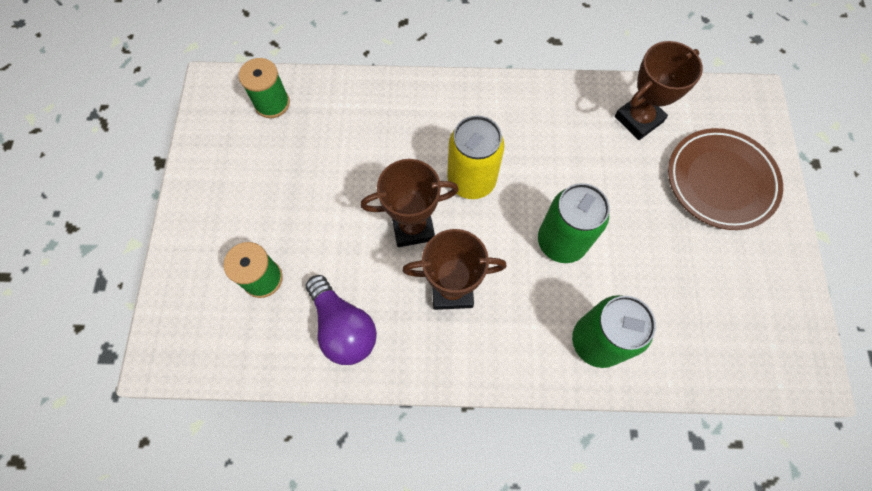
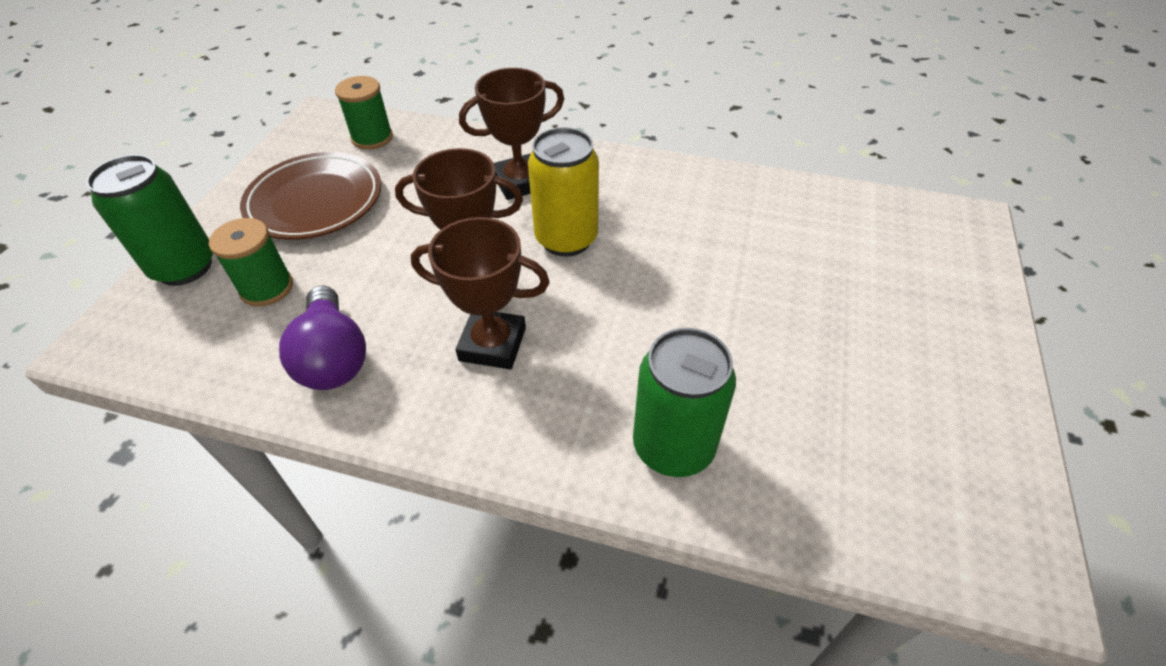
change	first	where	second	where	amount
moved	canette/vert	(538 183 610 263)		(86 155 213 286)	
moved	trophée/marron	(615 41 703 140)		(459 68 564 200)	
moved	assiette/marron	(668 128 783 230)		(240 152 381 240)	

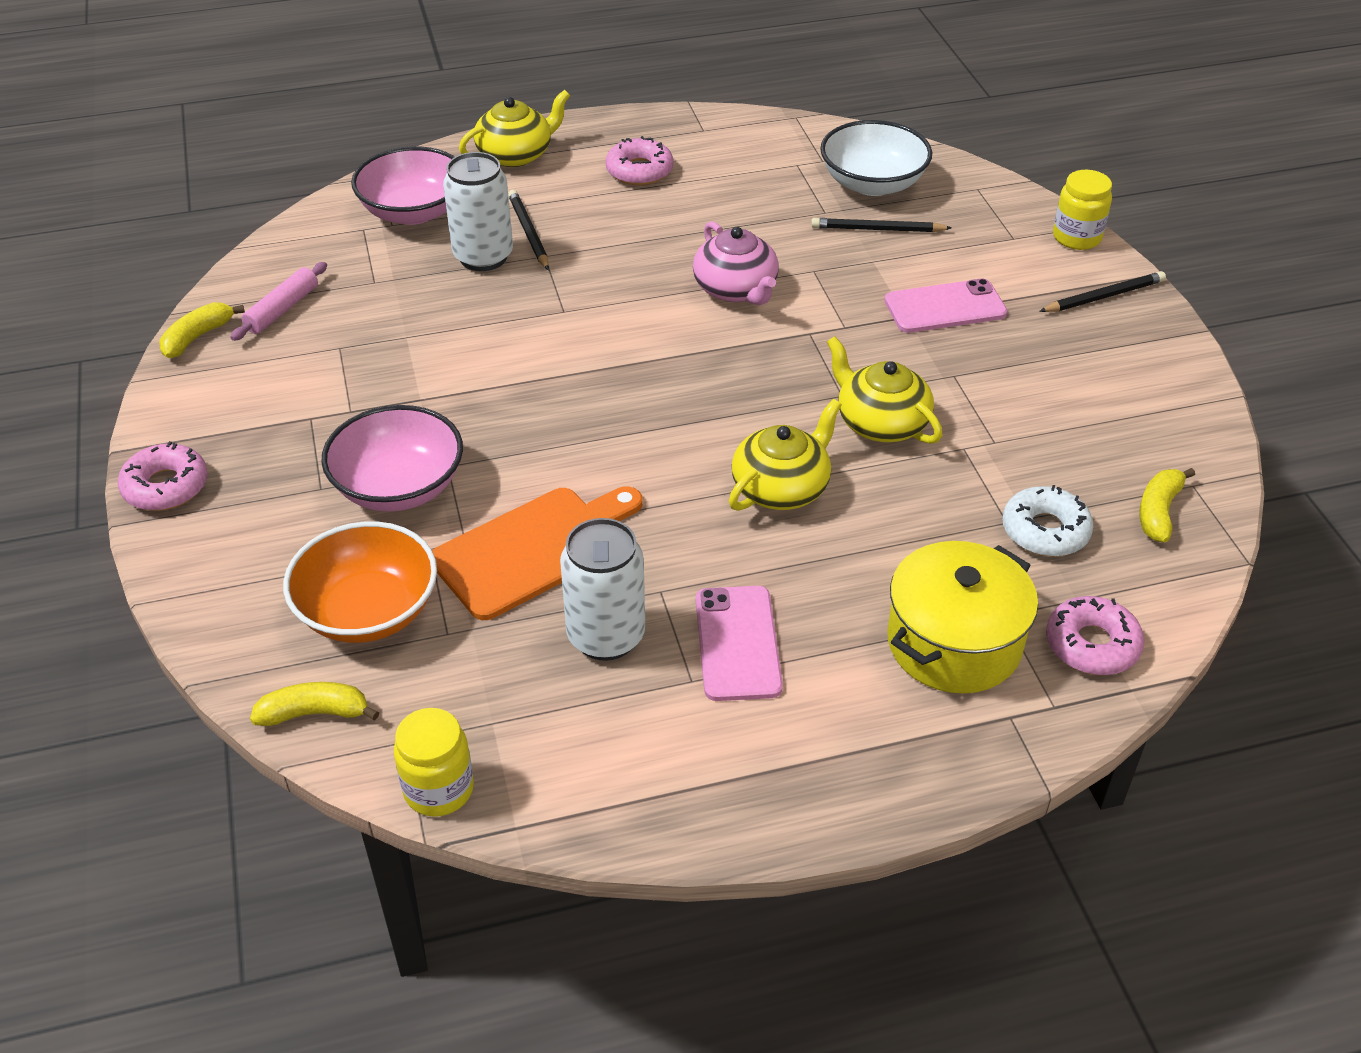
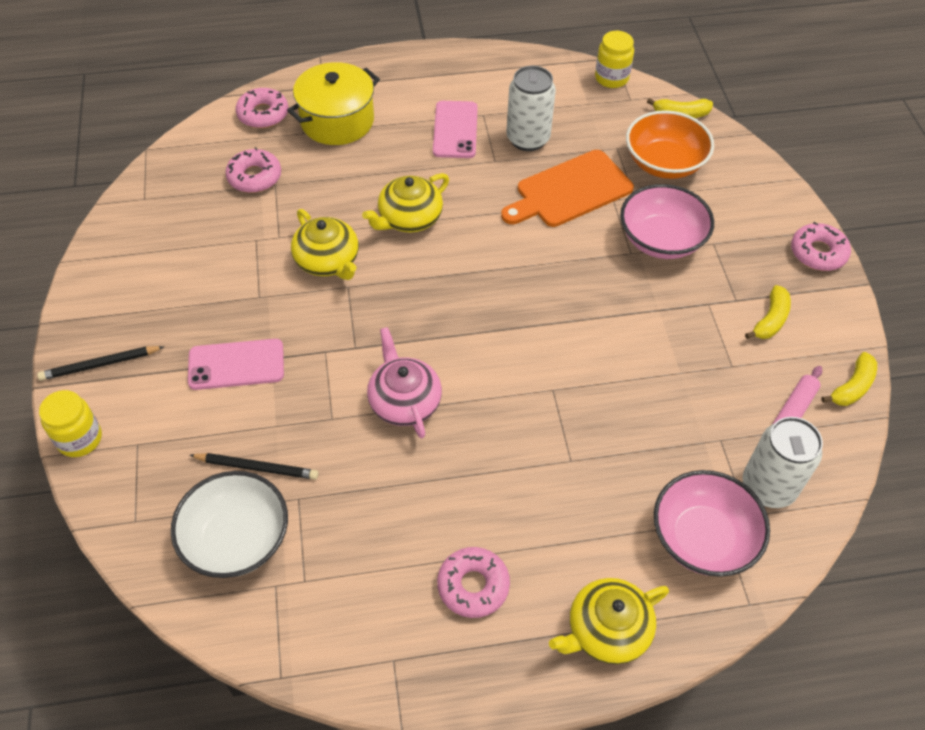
change	first	where	second	where	amount
removed	crayon/noir	(508 190 549 270)			
moved	canette/blanc	(443 152 513 271)		(742 417 823 508)	
moved	banane/jaune	(1140 468 1195 542)		(745 285 791 339)	
recoloured	beignet/blanc	(1002 485 1093 557)	beignet/rose	(225 147 281 193)	

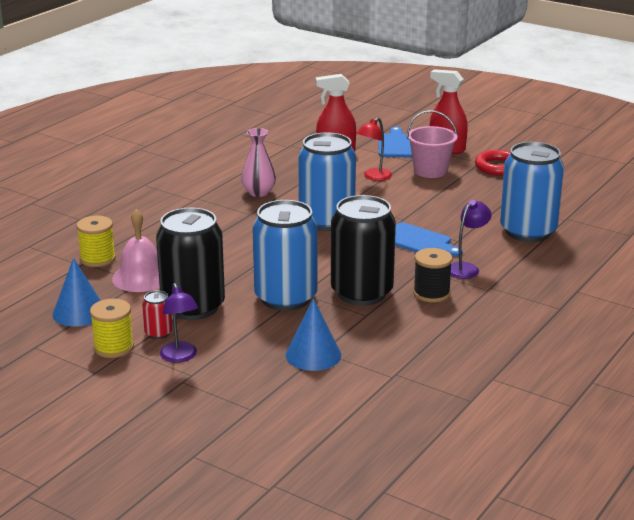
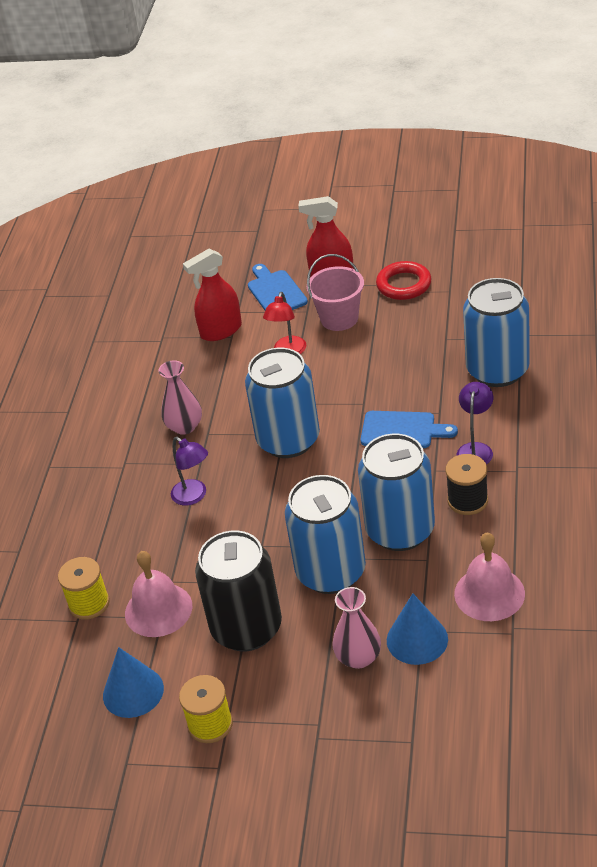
change	first	where	second	where	amount
removed	canette/rouge	(142 290 172 339)			
added			vase/rose	(332 587 381 669)	
added			cloche/rose	(454 532 525 621)	
moved	lampe/violet	(160 283 198 363)		(171 437 208 506)	
recoloured	canette/noir	(331 195 396 306)	canette/bleu	(358 434 435 551)	

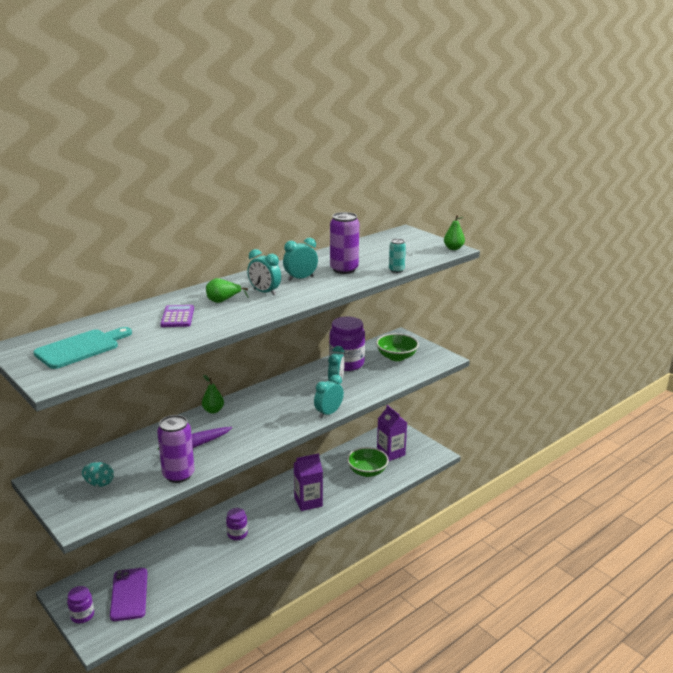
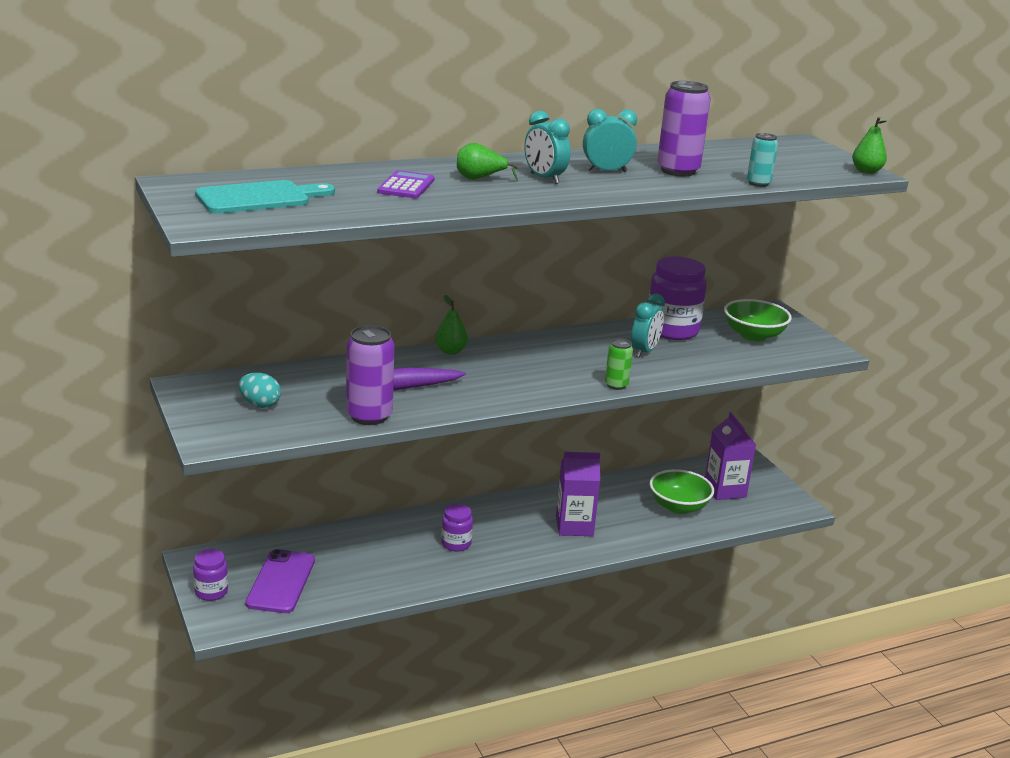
change	first	where	second	where	amount
replaced	réveil/turquoise	(314 374 344 418)	canette/vert	(605 338 633 390)	

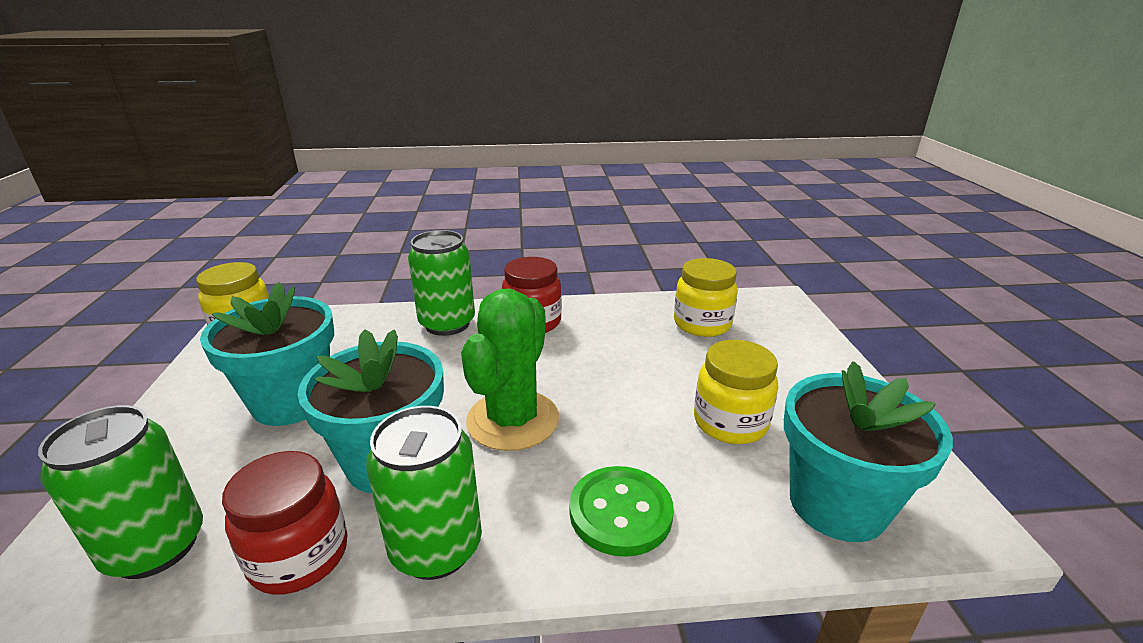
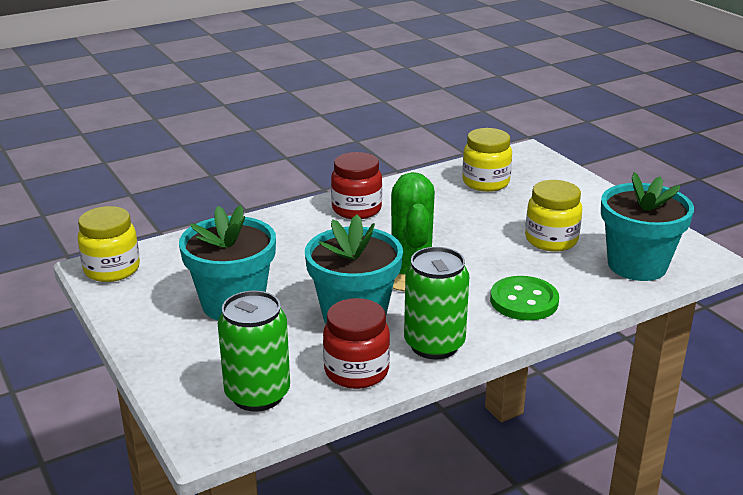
change	first	where	second	where	amount
removed	canette/vert	(408 230 475 336)			

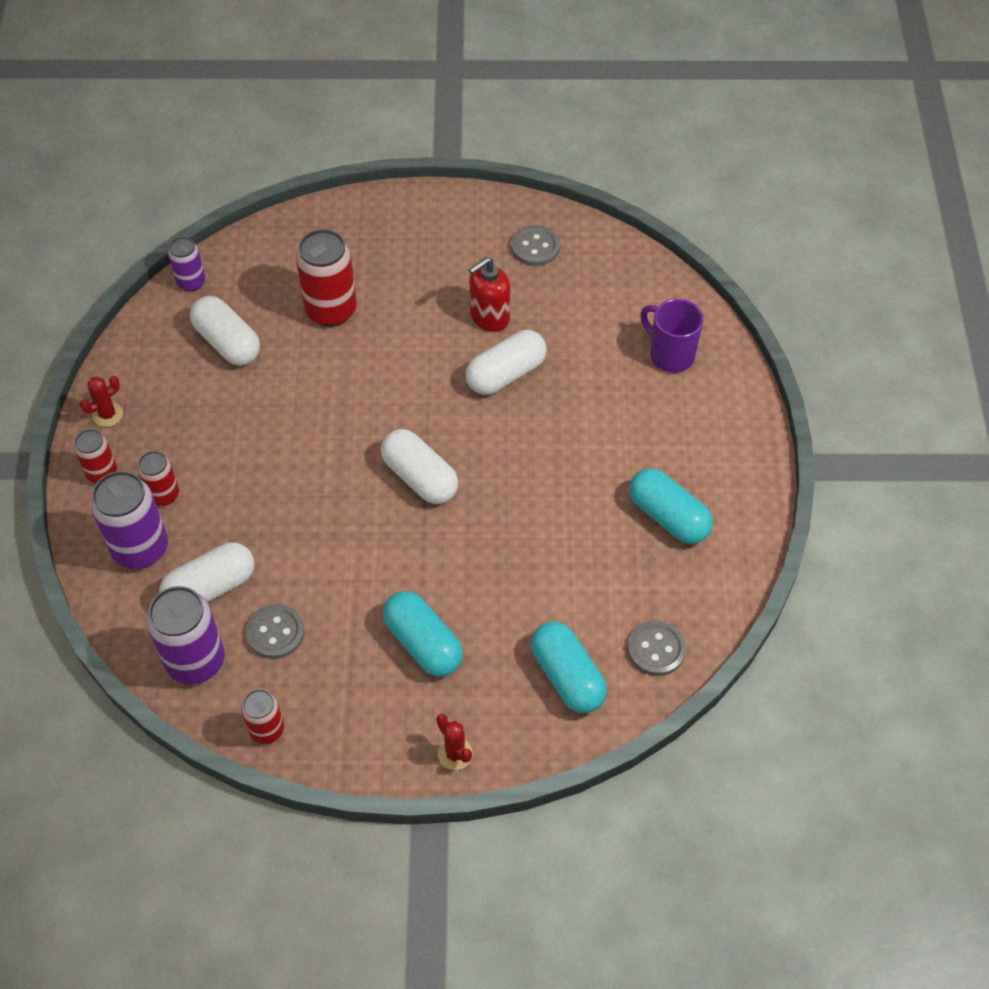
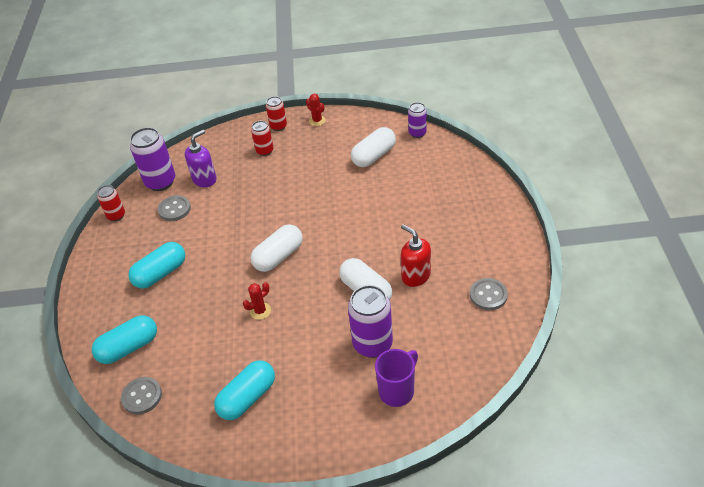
change	first	where	second	where	amount
removed	canette/rouge	(296 229 357 327)			
moved	canette/violet	(91 471 168 569)		(348 285 393 358)	
moved	cactus/rouge	(437 714 473 770)		(243 282 271 320)	
replaced	gélule/blanc	(159 542 254 603)	distributeur de savon/violet	(185 130 217 187)	

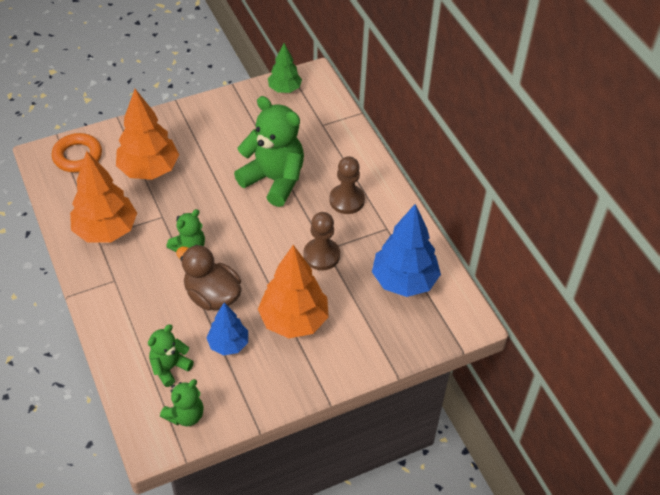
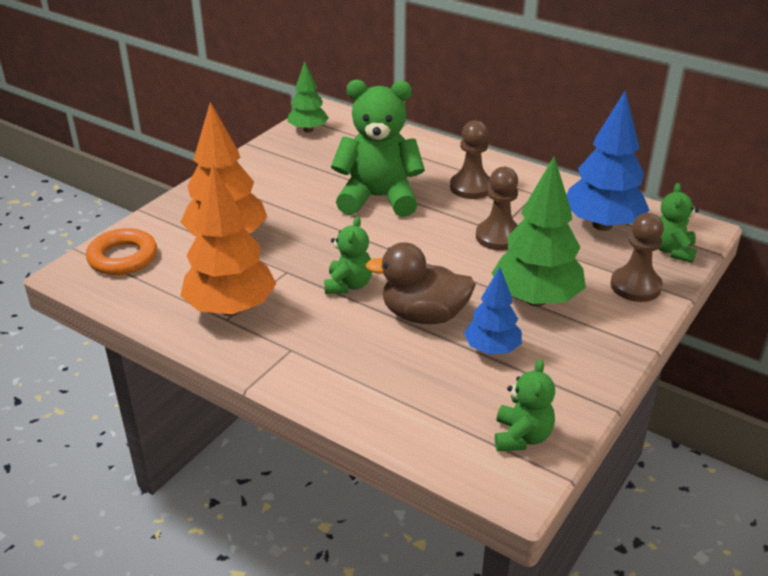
change	first	where	second	where	amount
added			pion/marron	(611 213 664 302)	
moved	ours en peluche/vert	(148 324 194 387)		(658 183 699 263)	
recoloured	arbre/orange	(258 245 329 338)	arbre/vert	(492 156 586 306)	

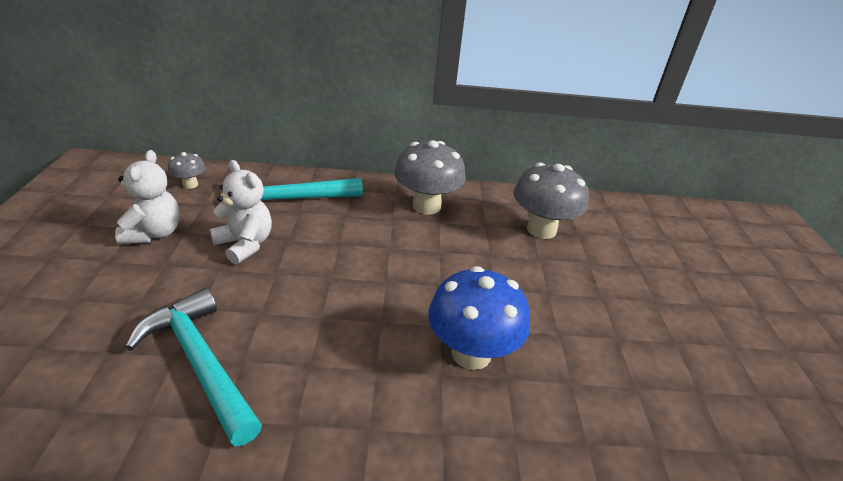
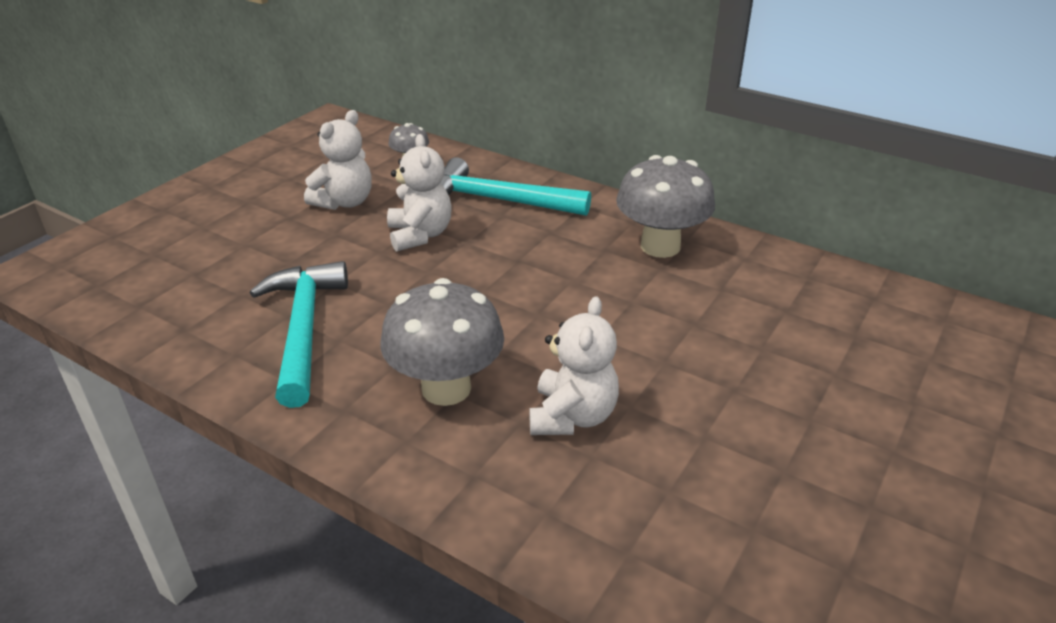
change	first	where	second	where	amount
moved	champignon/gris	(513 163 589 239)		(380 278 504 406)	
replaced	champignon/bleu	(428 266 530 370)	ours en peluche/blanc	(529 296 619 435)	

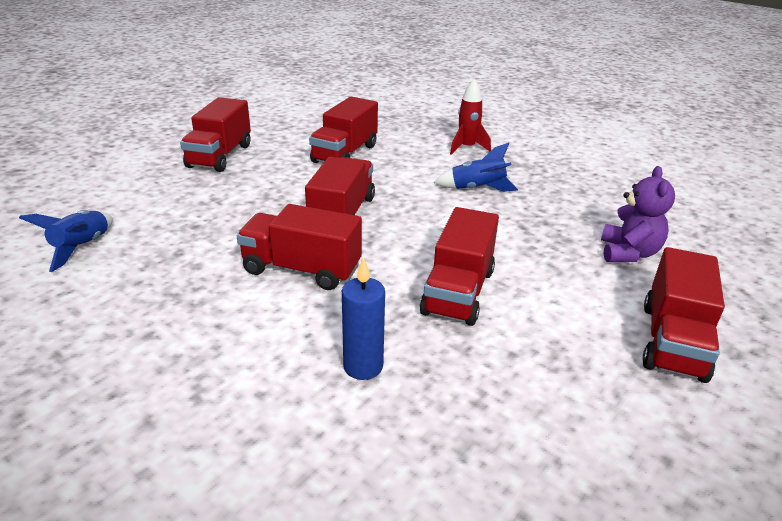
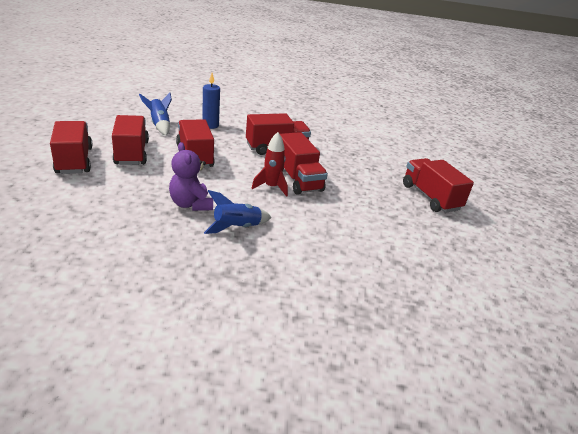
change	first	where	second	where	amount
moved	fusée/bleu	(19 210 113 272)		(139 93 172 136)	
moved	camion/rouge	(309 97 378 163)		(112 115 149 165)	
moved	fusée/rouge	(450 79 491 155)		(251 132 288 197)	
moved	ours en peluche/violet	(601 166 675 262)		(169 142 213 211)	

